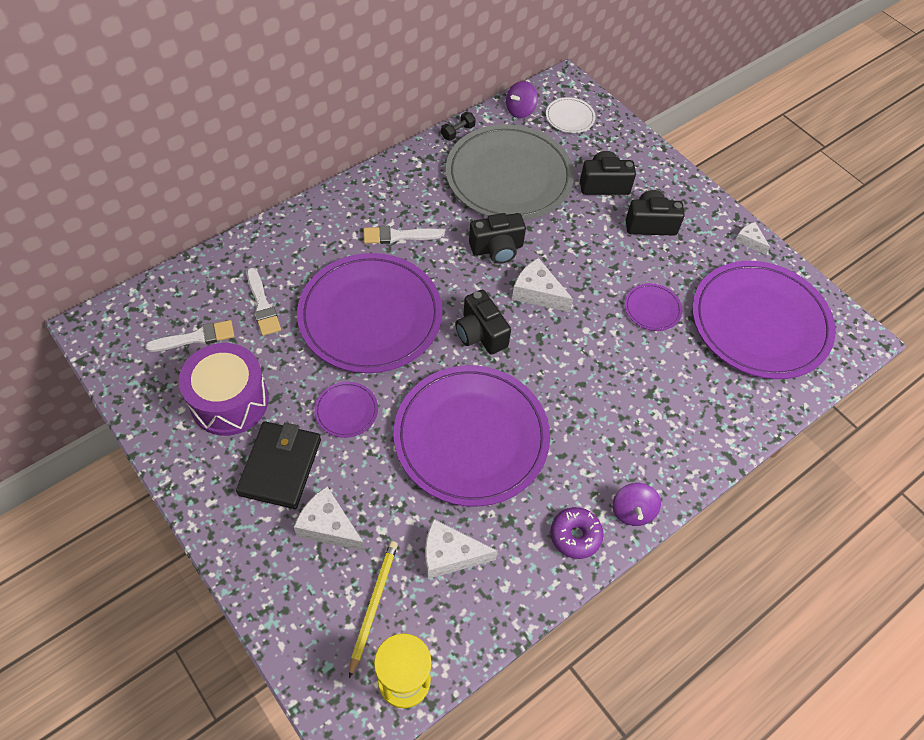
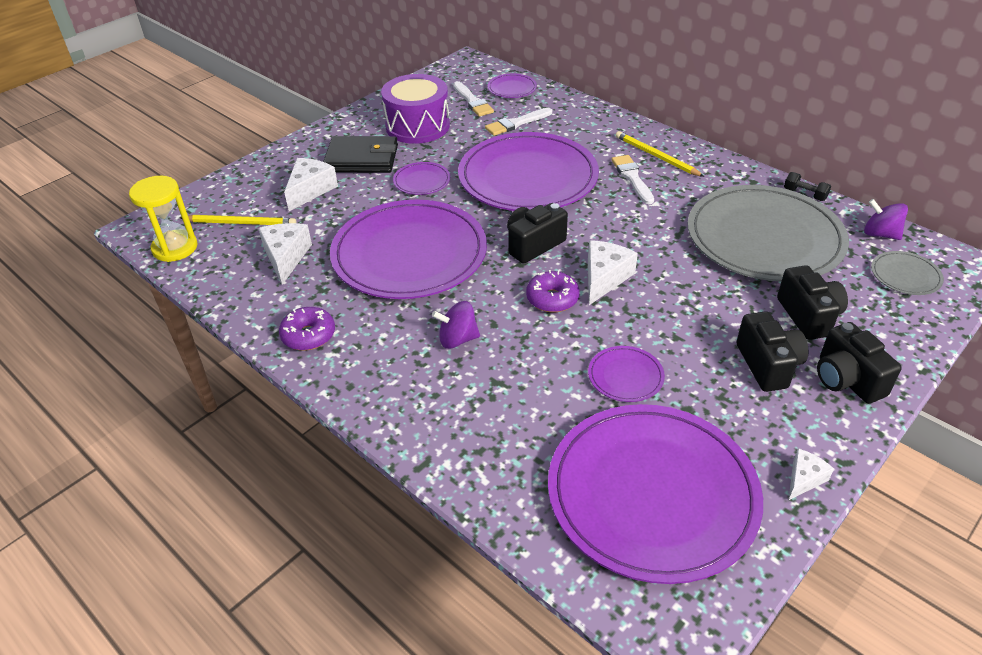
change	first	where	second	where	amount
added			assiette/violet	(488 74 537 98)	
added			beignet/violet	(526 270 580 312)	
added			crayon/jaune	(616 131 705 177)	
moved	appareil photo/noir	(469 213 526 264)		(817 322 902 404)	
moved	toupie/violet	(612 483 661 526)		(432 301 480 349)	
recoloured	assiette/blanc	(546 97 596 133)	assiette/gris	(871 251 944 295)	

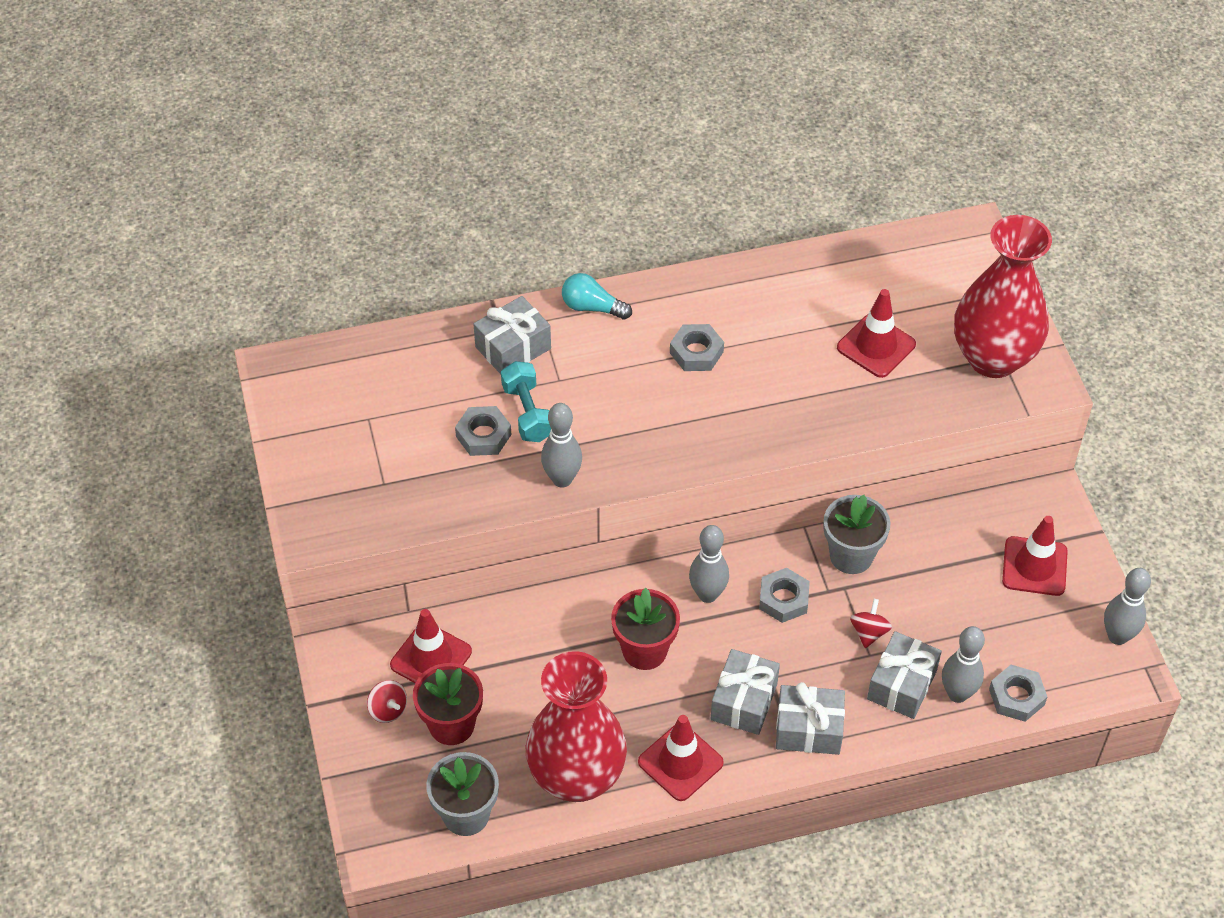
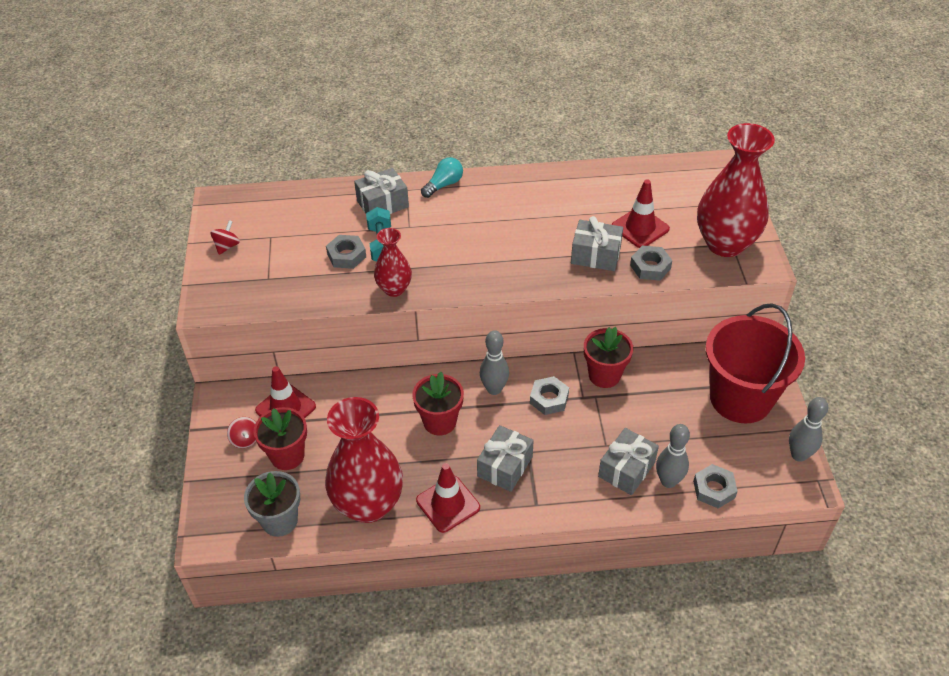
change	first	where	second	where	amount
moved	écrou/gris	(670 324 724 371)		(630 246 672 281)	
moved	cadeau/gris	(776 682 845 755)		(571 216 623 271)	
moved	toupie/rouge	(850 599 892 648)		(210 220 240 255)	
replaced	quille/gris	(541 403 582 488)	vase/rouge	(374 228 412 297)	
replaced	cône de chantier/rouge	(1002 516 1068 596)	seau/rouge	(706 303 805 423)	
recoloured	pot de fleurs/gris	(824 495 890 574)	pot de fleurs/rouge	(584 327 633 388)	
turned	ampoule/turquoise	(562 273 632 320)		(421 157 463 198)	105 degrees clockwise

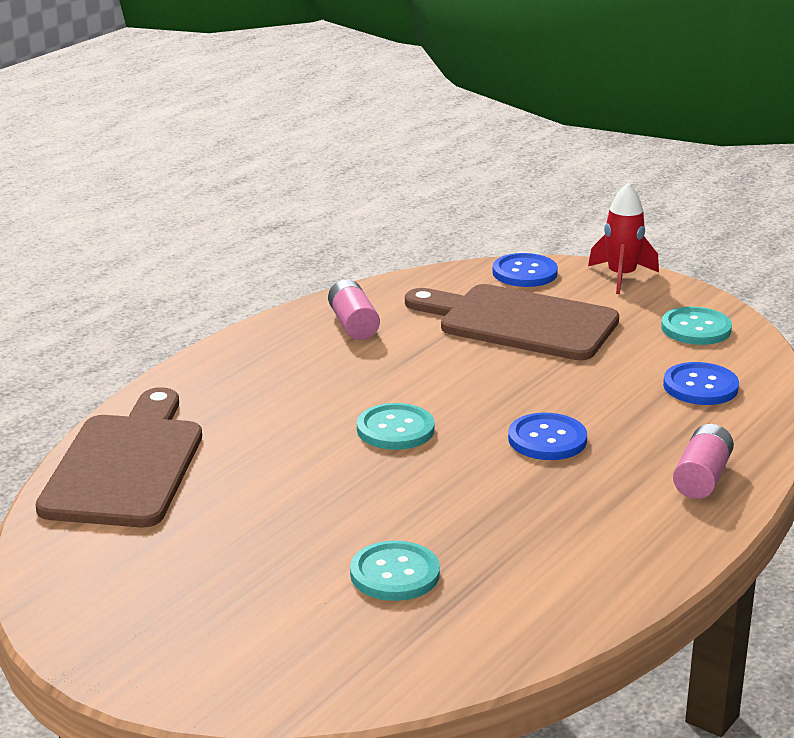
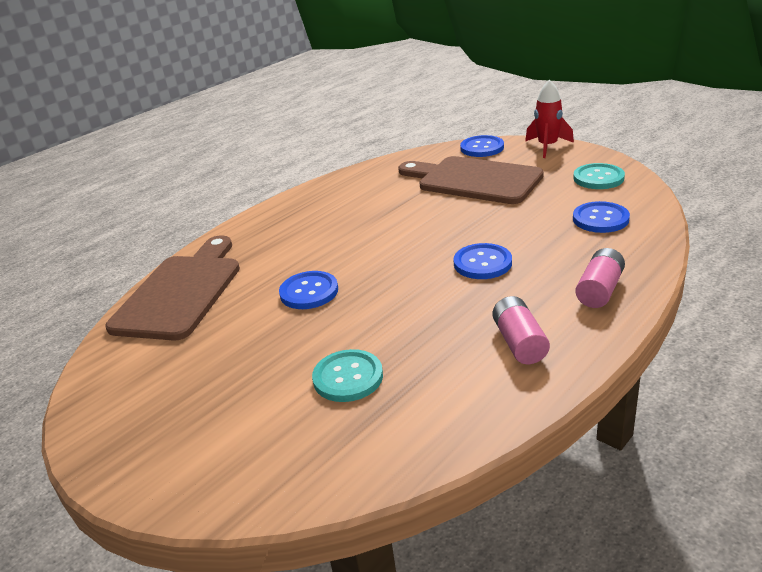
change	first	where	second	where	amount
removed	bouton/turquoise	(357 403 435 450)			
added			bouton/bleu	(279 271 338 309)	
moved	pile/rose	(328 279 380 340)		(492 296 550 364)	

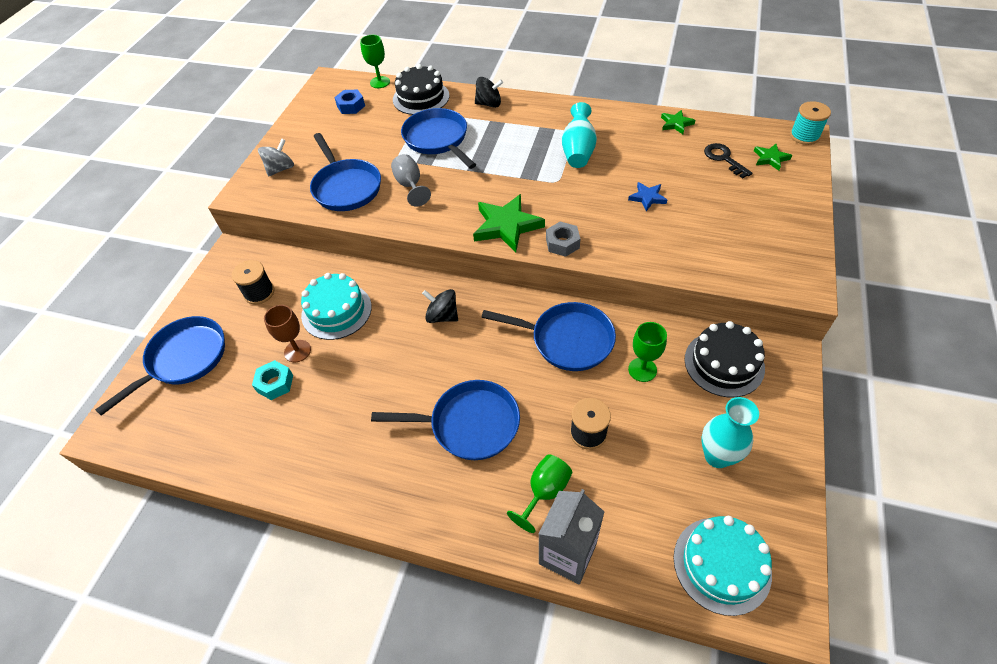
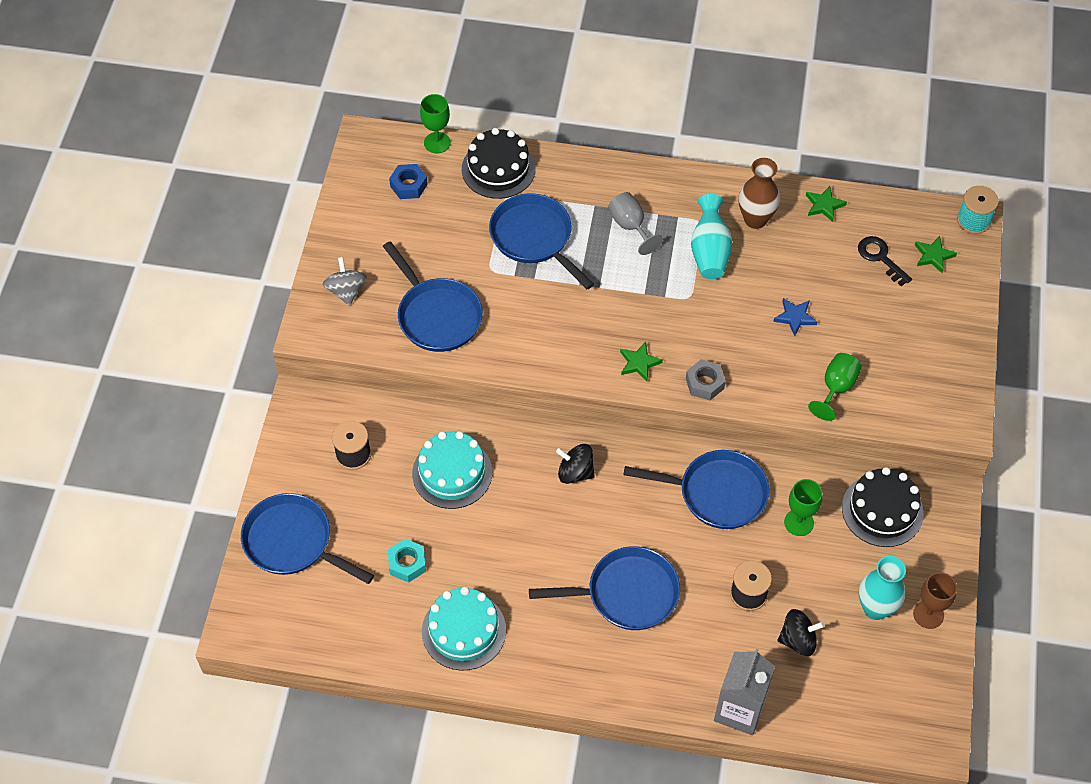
change	first	where	second	where	amount
added			vase/marron	(739 158 780 229)	
moved	verre à pied/marron	(264 305 311 362)		(913 572 957 629)	
moved	verre à pied/gris	(391 154 431 206)		(608 192 663 255)	
moved	toupie/noir	(475 77 503 108)		(778 609 825 656)	
moved	verre à pied/vert	(507 454 572 533)		(808 353 862 421)	
moved	gâteau/turquoise	(674 516 772 616)		(422 587 506 671)	
turned	poêle/bleu	(95 316 225 416)		(241 493 374 584)	90 degrees counterclockwise
turned	toupie/gris	(258 138 294 177)		(322 257 367 306)	45 degrees counterclockwise
resized	étoile/vert	(473 194 545 252)		(620 342 663 382)	x0.53

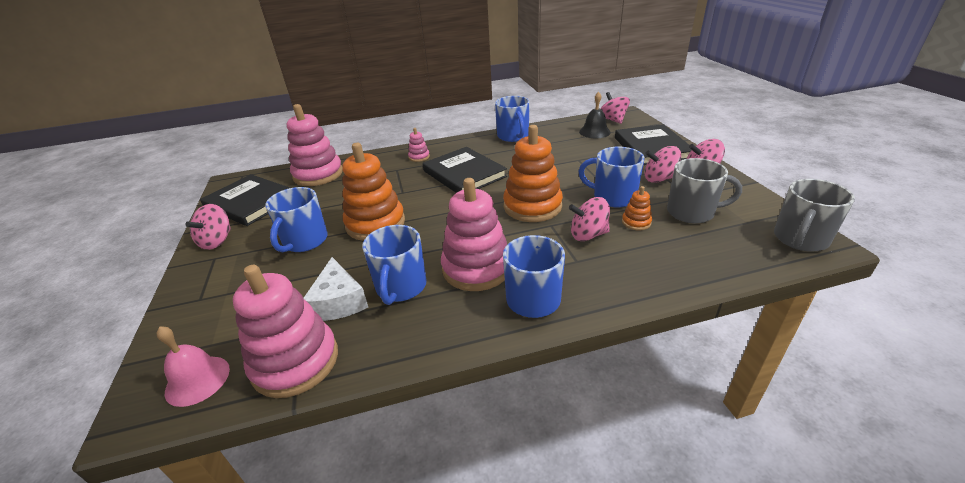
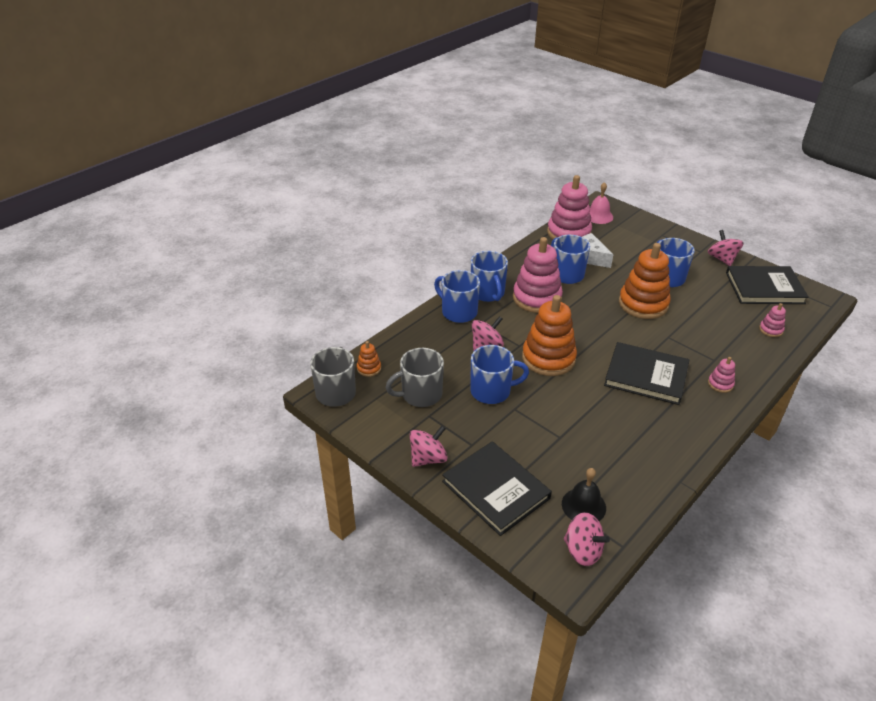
change	first	where	second	where	amount
removed	toupie/rose	(645 146 681 183)			
moved	tasse/bleu	(495 96 530 142)		(434 270 480 323)	
moved	jouet à empiler/orange	(622 186 652 230)		(357 341 381 377)	
resized	jouet à empiler/rose	(287 104 343 186)		(759 303 786 337)	x0.45

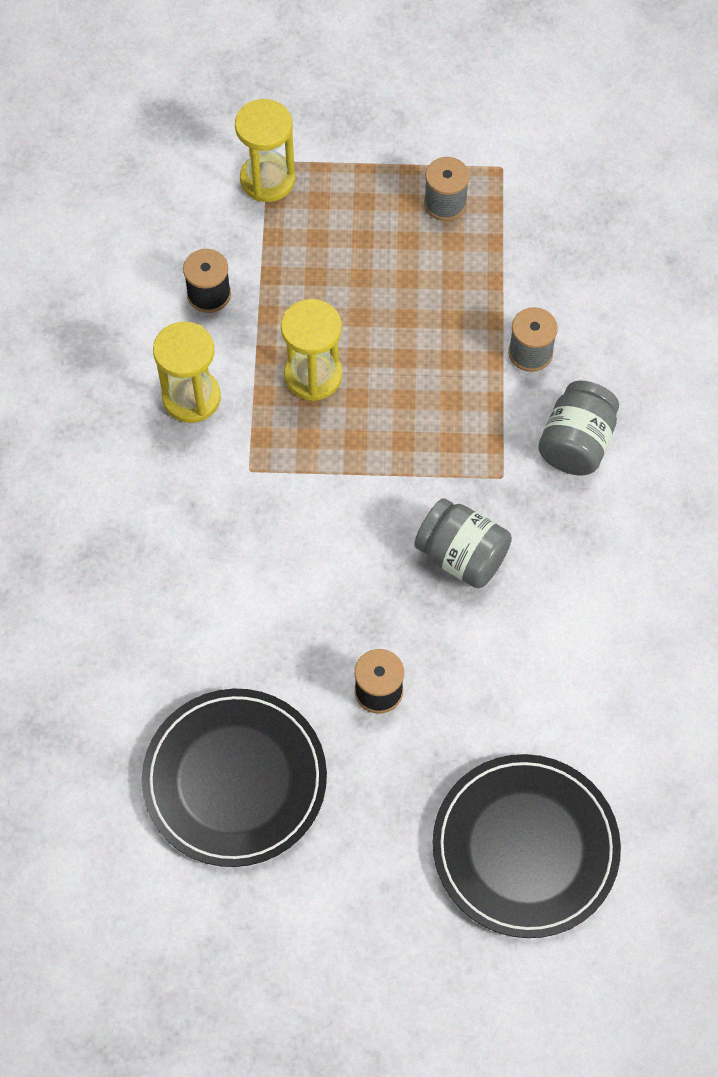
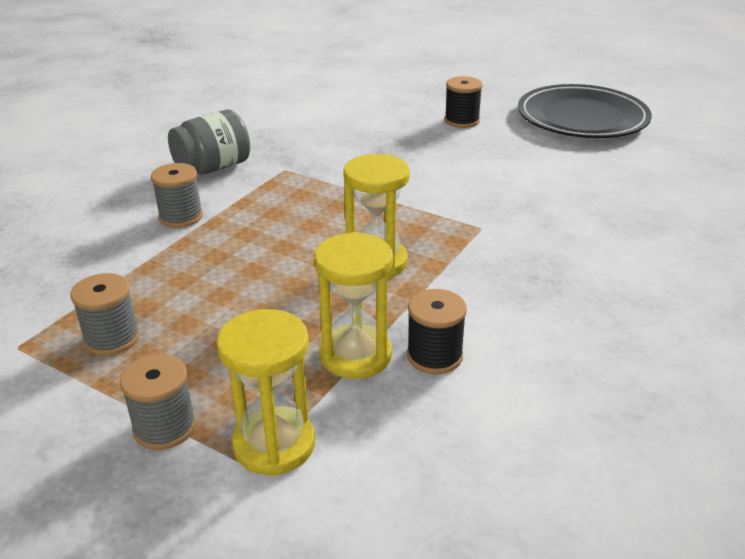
change	first	where	second	where	amount
removed	bocal/gris	(414 498 512 588)			
removed	assiette/noir	(433 754 621 938)			
added			bobine/gris	(120 354 196 450)	
moved	sablier/jaune	(153 321 221 423)		(314 232 393 379)	

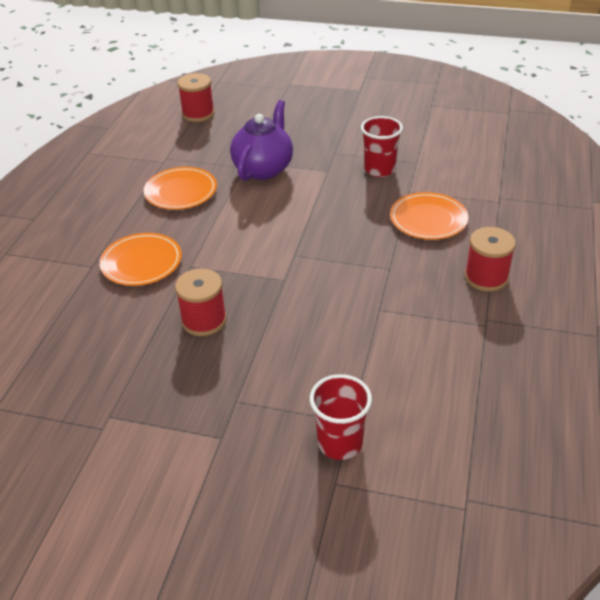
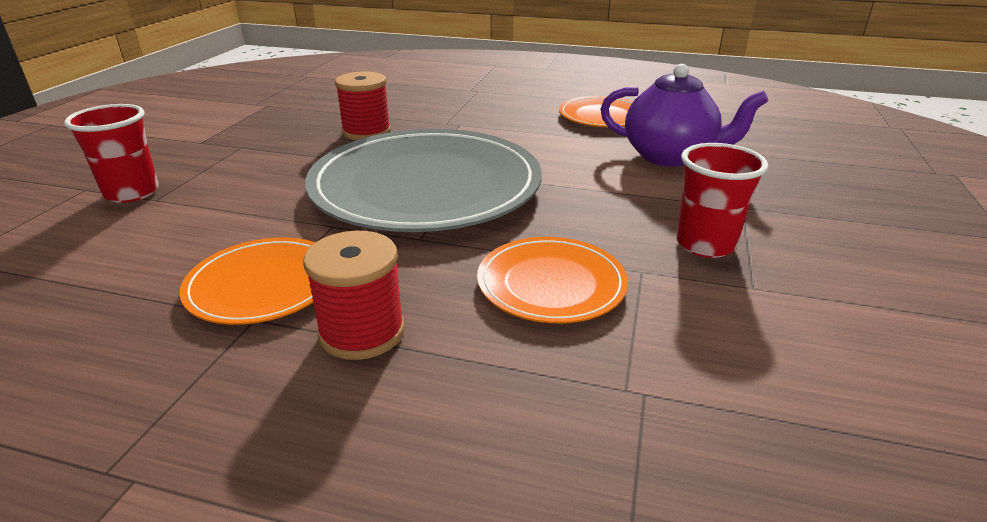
change	first	where	second	where	amount
removed	bobine/rouge	(178 73 215 122)			
added			assiette/gris	(305 129 542 232)	
moved	assiette/orange	(100 233 182 286)		(179 237 315 325)	

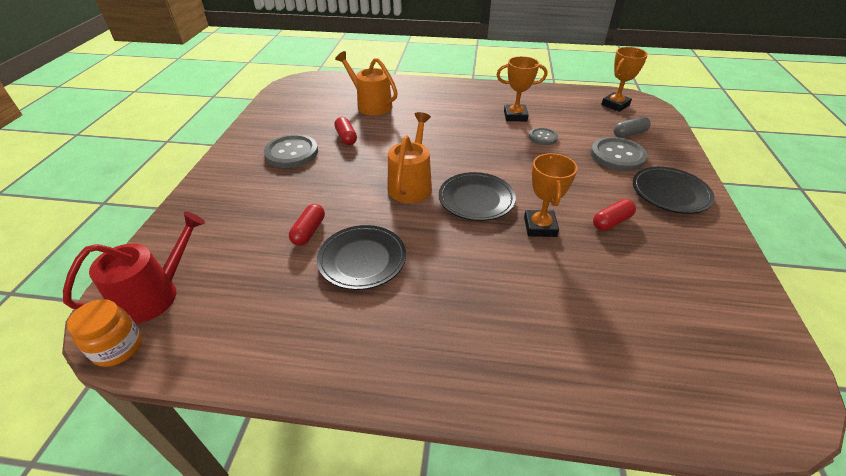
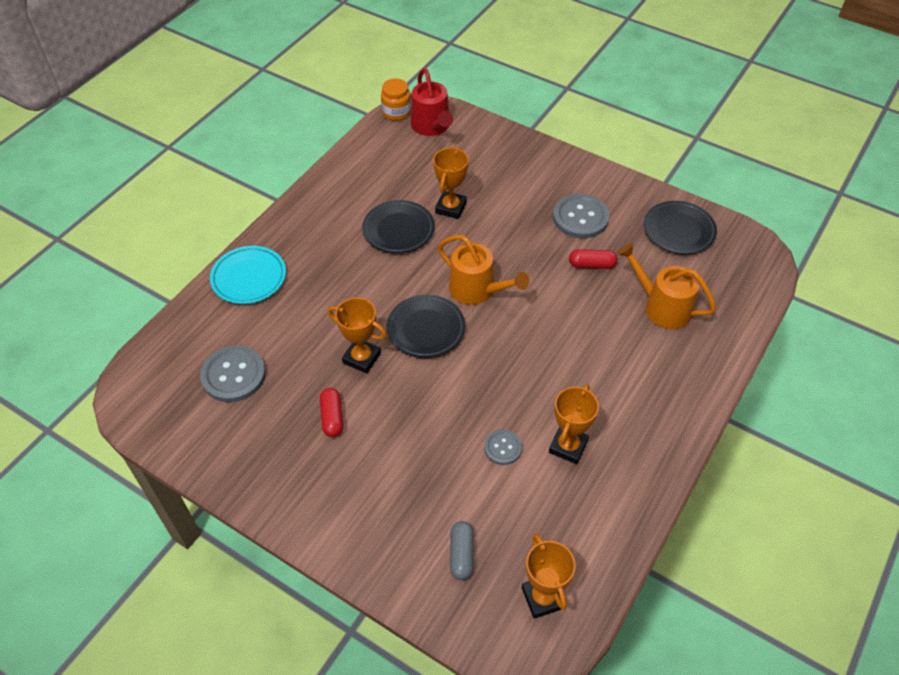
change	first	where	second	where	amount
added			assiette/turquoise	(210 246 286 304)	
moved	bouton/gris	(591 137 648 171)		(200 346 266 402)	
moved	assiette/noir	(633 167 715 214)		(644 201 717 255)	
replaced	gélule/rouge	(289 204 325 246)	trophée/orange	(433 147 469 219)	
turned	arrosoir/orange	(335 51 398 116)		(618 243 716 329)	120 degrees counterclockwise

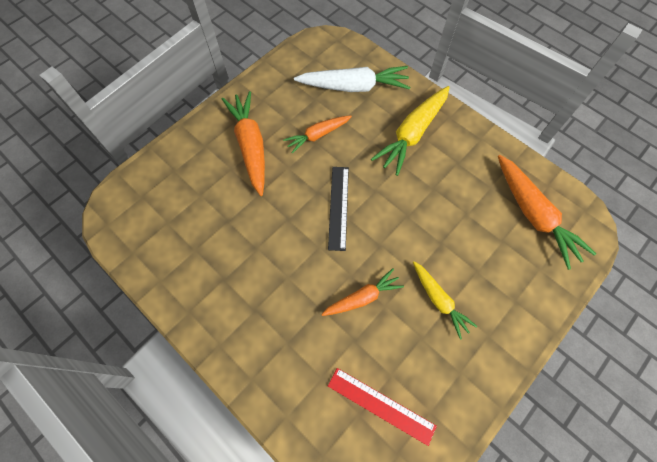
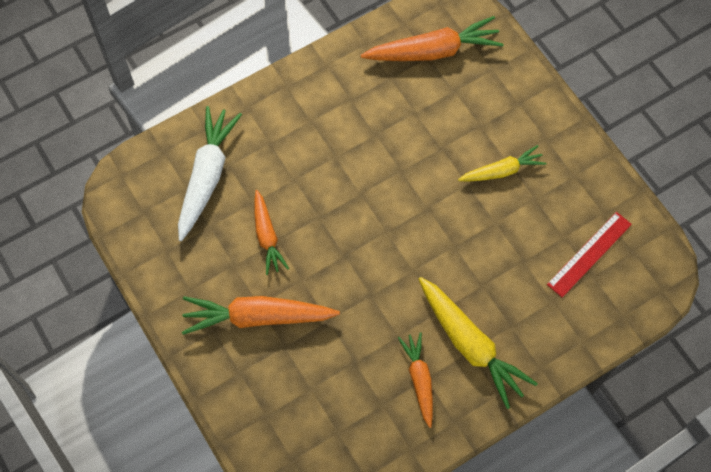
change	first	where	second	where	amount
removed	règle/noir	(328 167 349 251)			
moved	carotte/orange	(321 268 404 316)		(398 332 433 428)	
moved	carotte/jaune	(371 86 449 176)		(419 277 538 409)	

